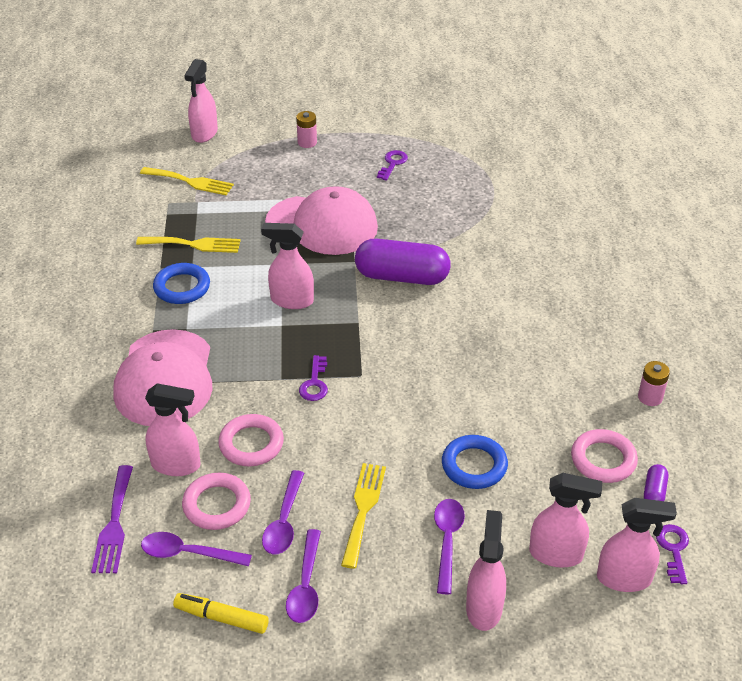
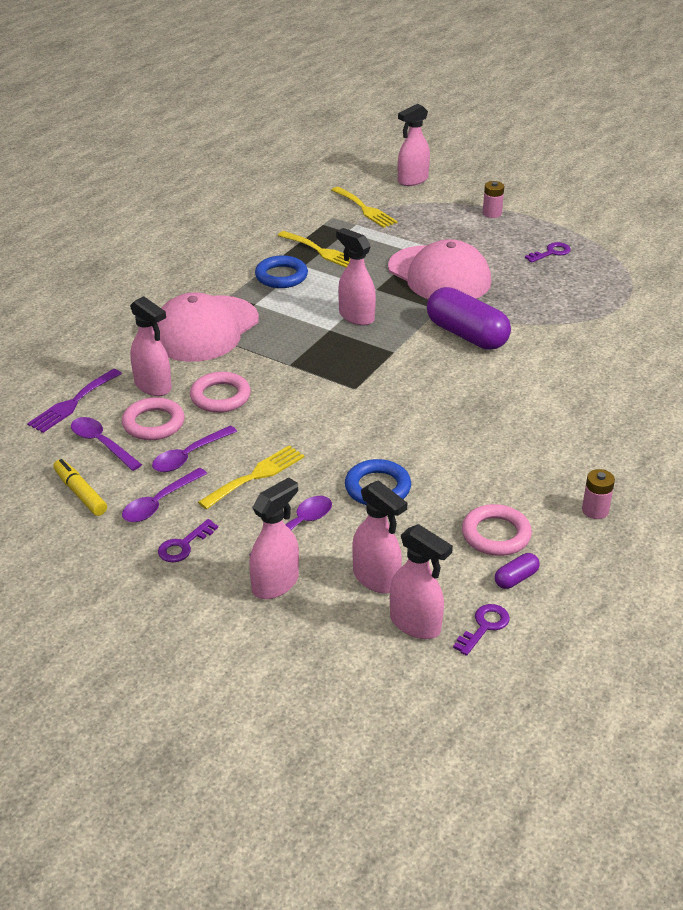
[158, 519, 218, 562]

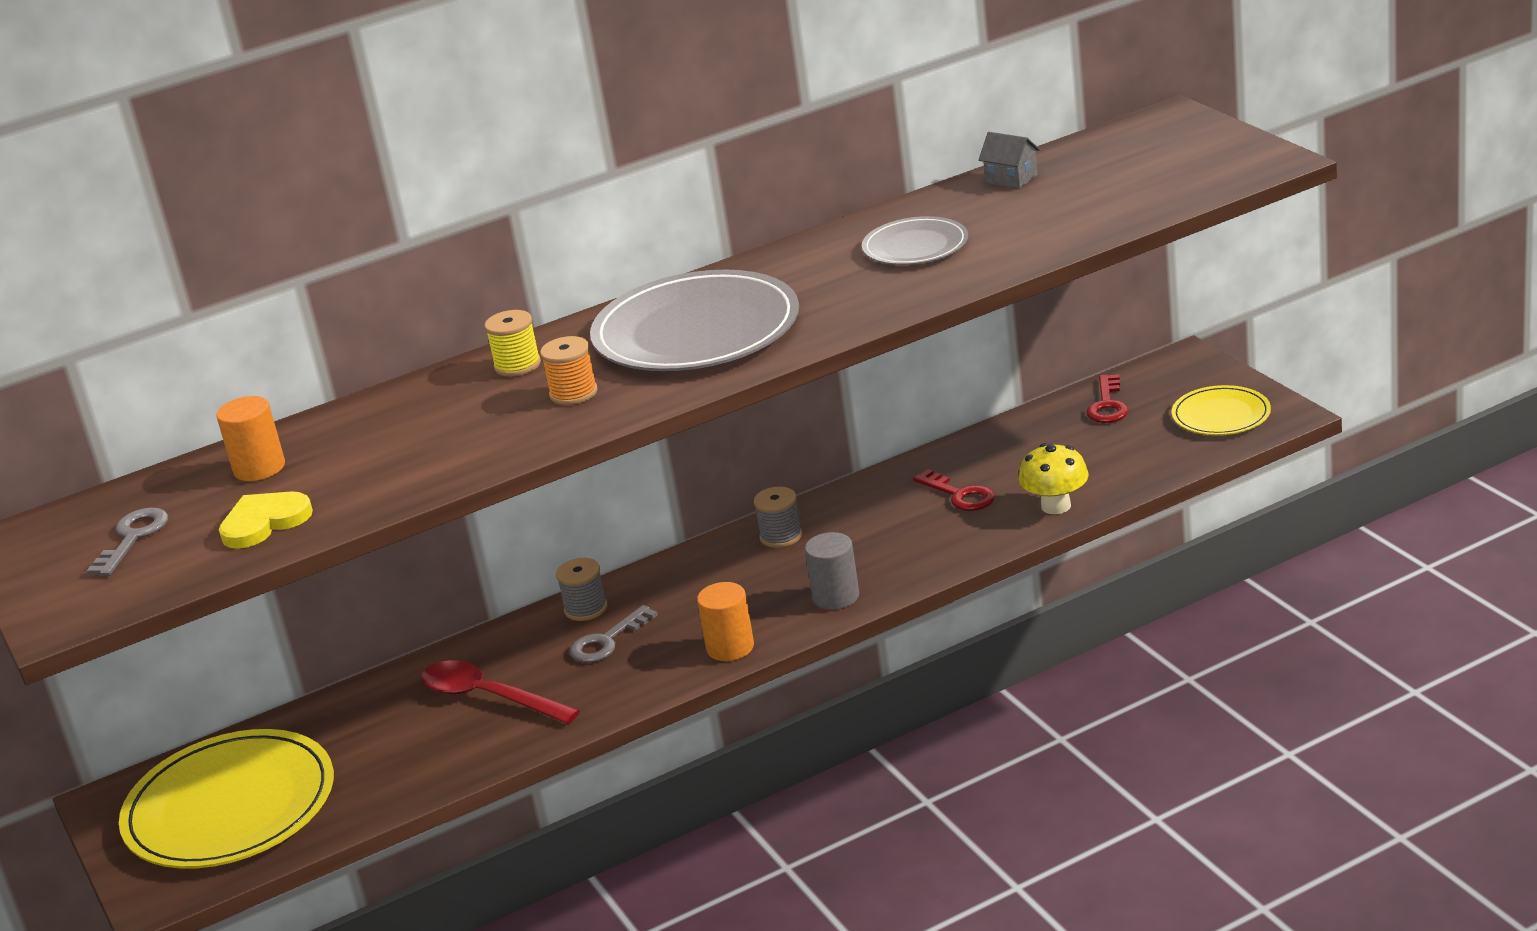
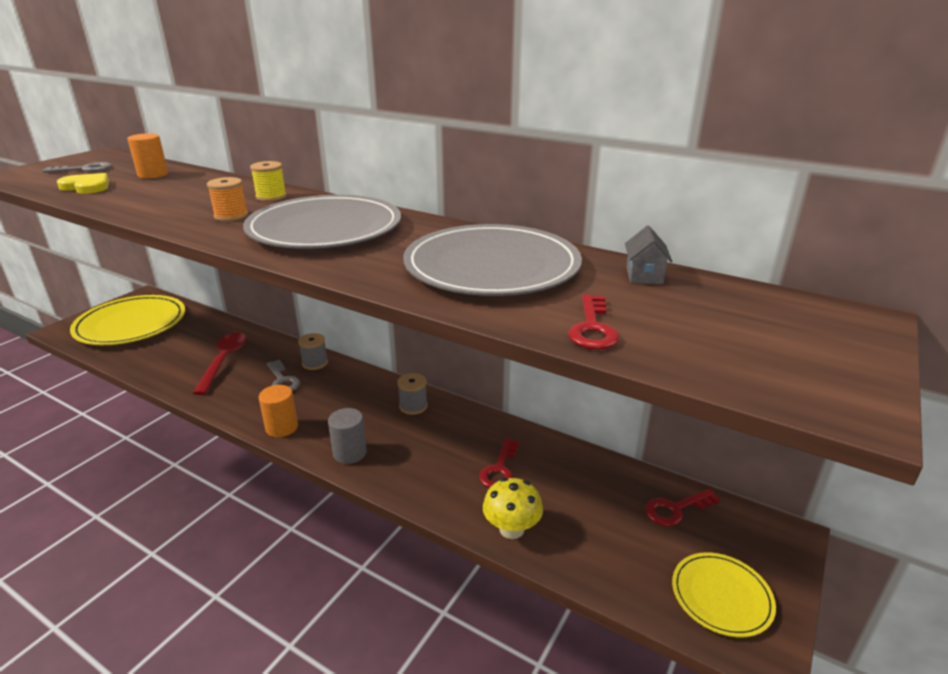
[403, 224, 582, 296]
[267, 360, 300, 391]
[568, 294, 620, 350]

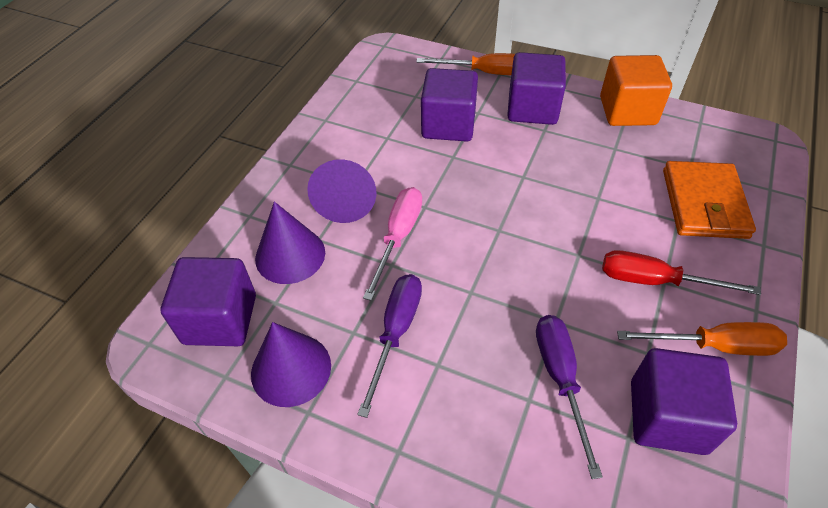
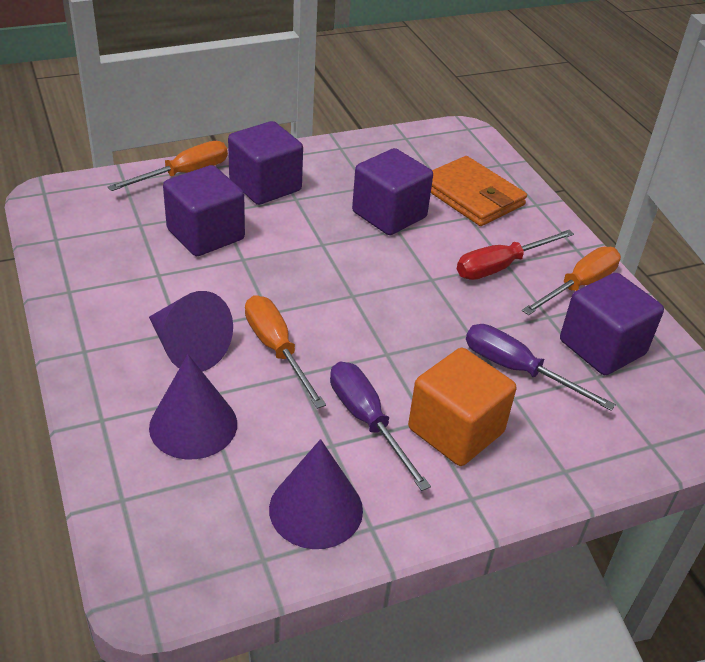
[408, 348, 516, 466]
[245, 295, 326, 409]
[352, 148, 433, 235]

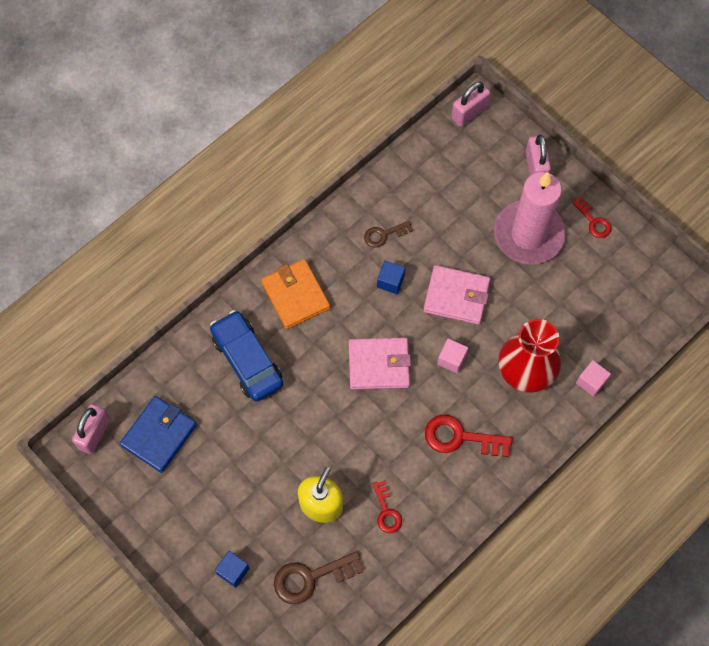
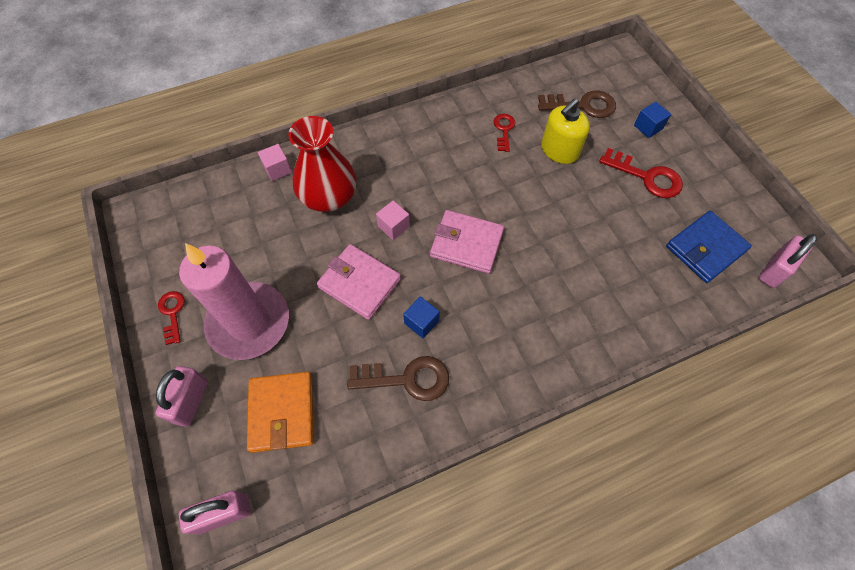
[347, 356, 449, 401]
[247, 372, 314, 453]
[210, 310, 283, 402] (first image)
[599, 148, 683, 198]

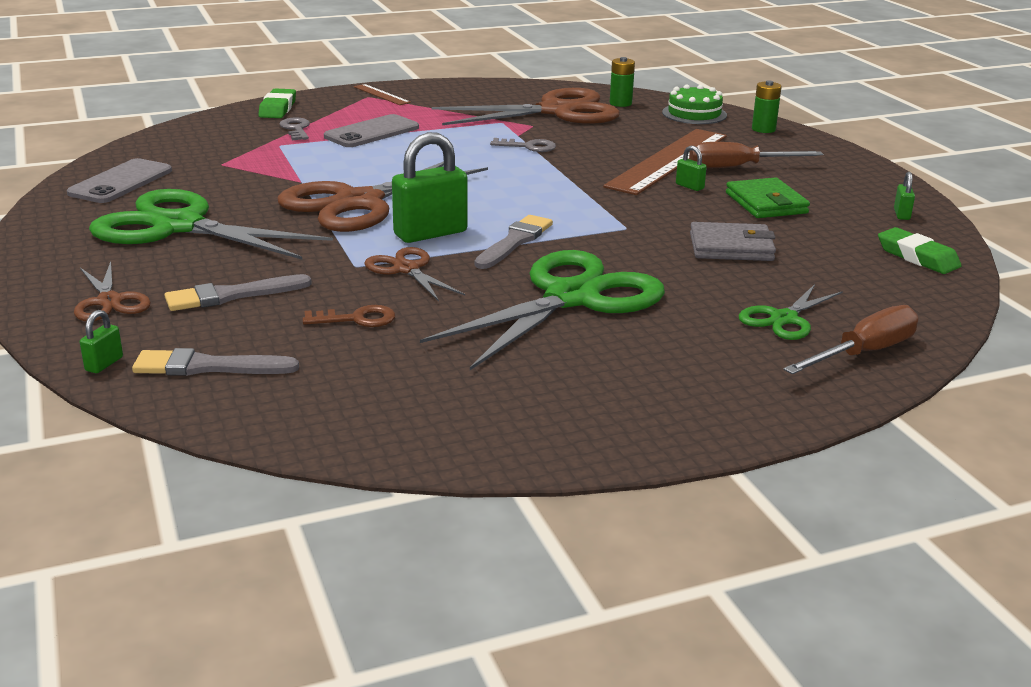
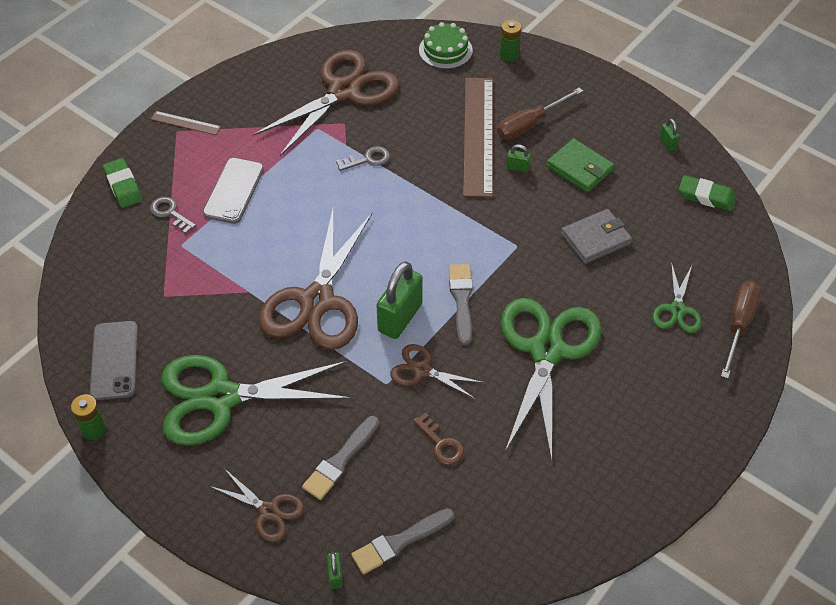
[71, 394, 106, 440]
[413, 412, 464, 465]

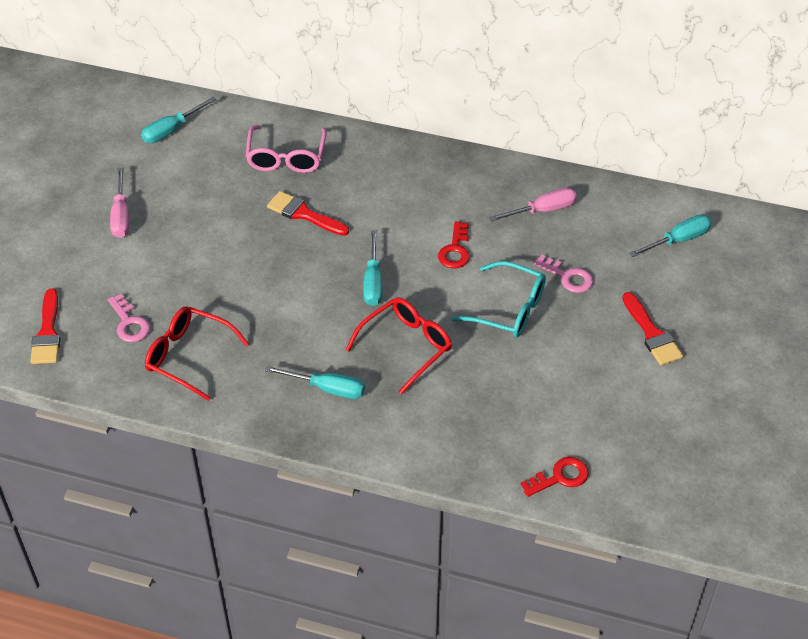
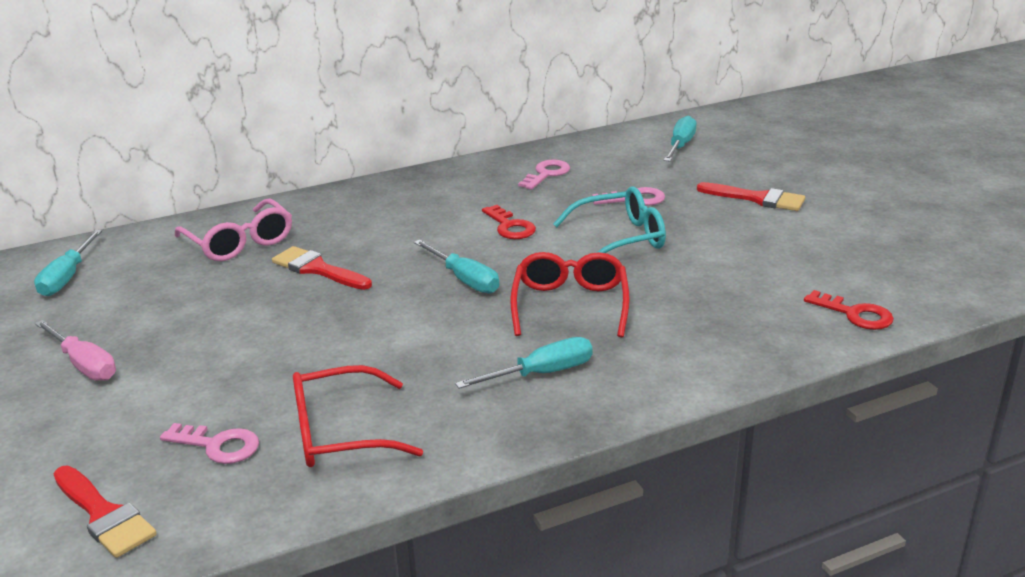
[518, 160, 570, 190]
[272, 246, 372, 290]
[804, 290, 894, 330]

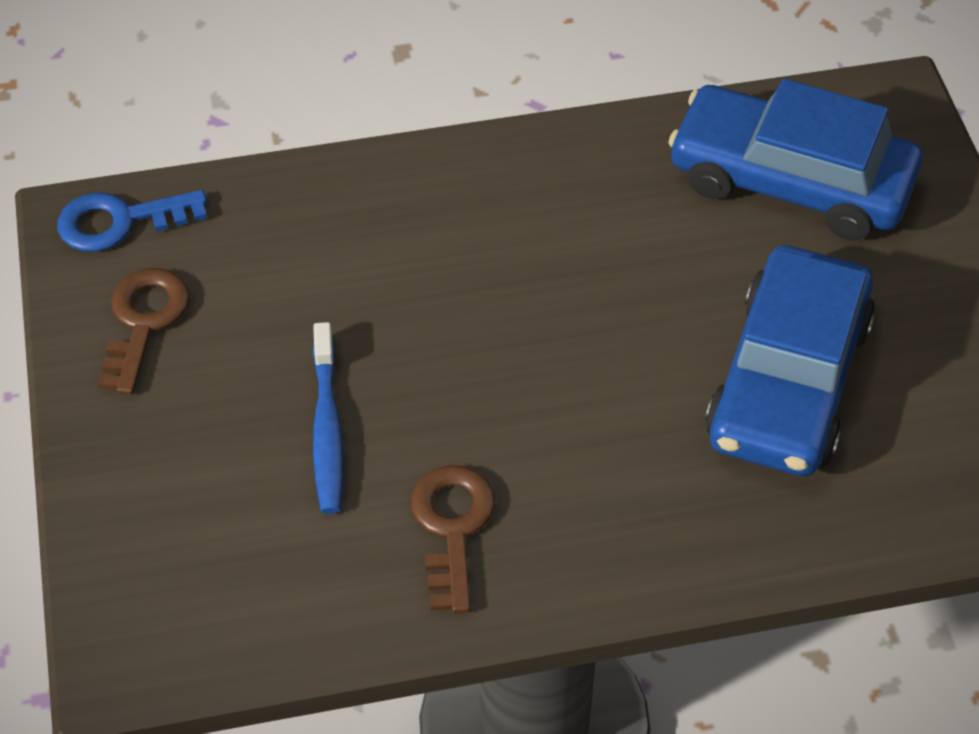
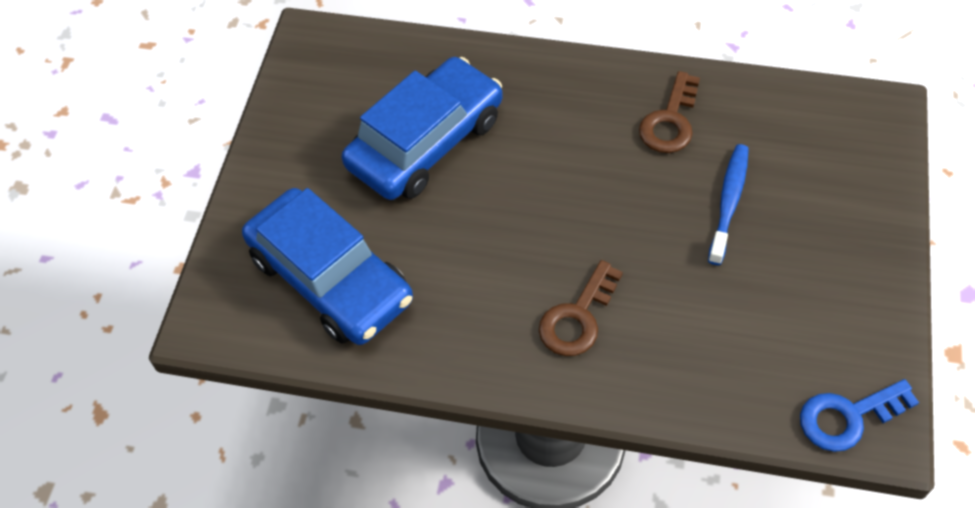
[800, 379, 919, 452]
[539, 260, 623, 356]

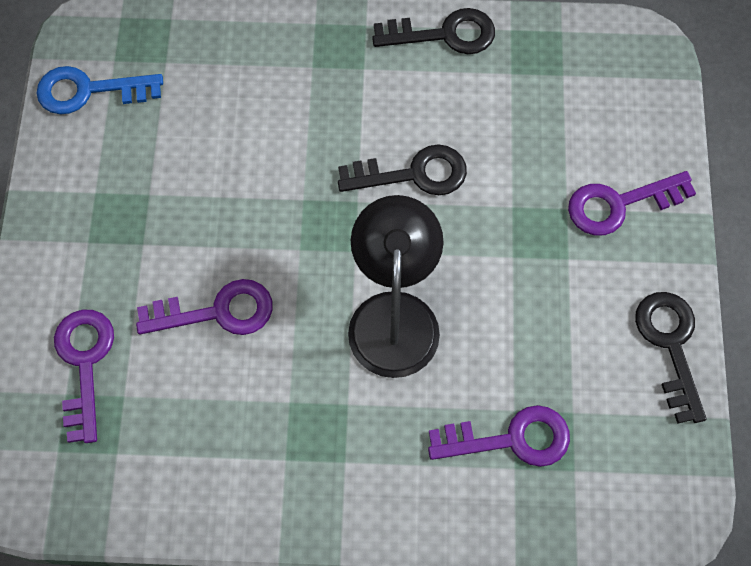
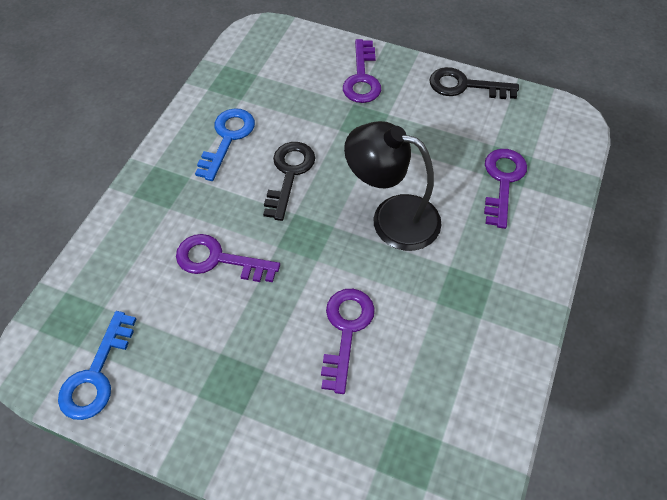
[372, 8, 495, 54] (first image)
[176, 234, 280, 282]
[195, 108, 255, 181]

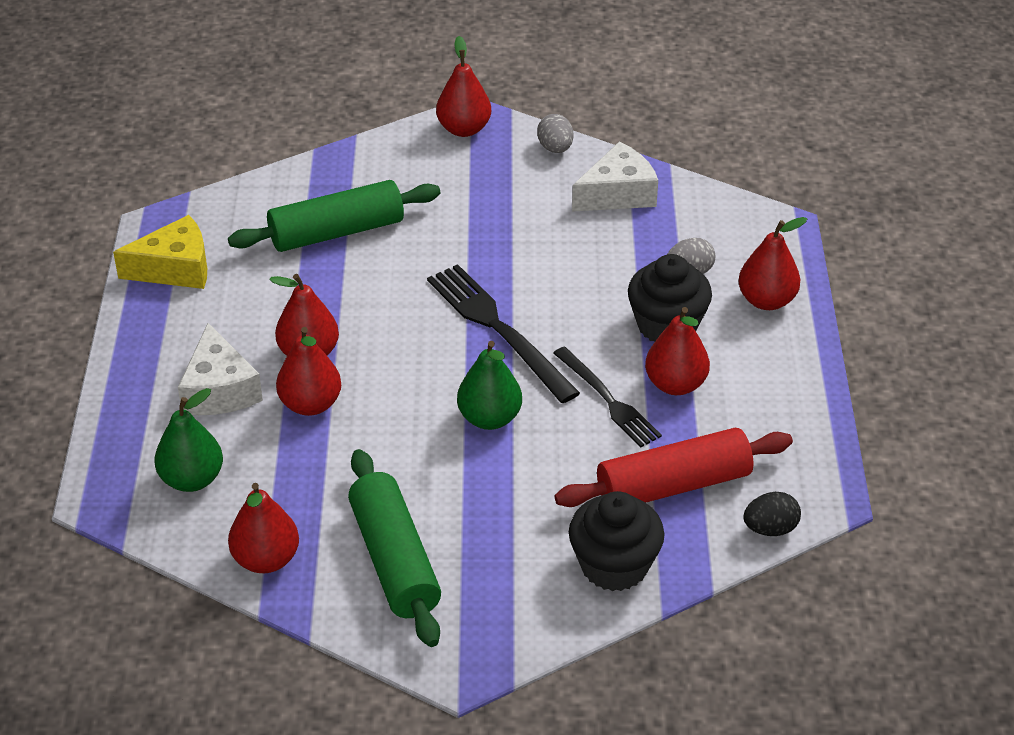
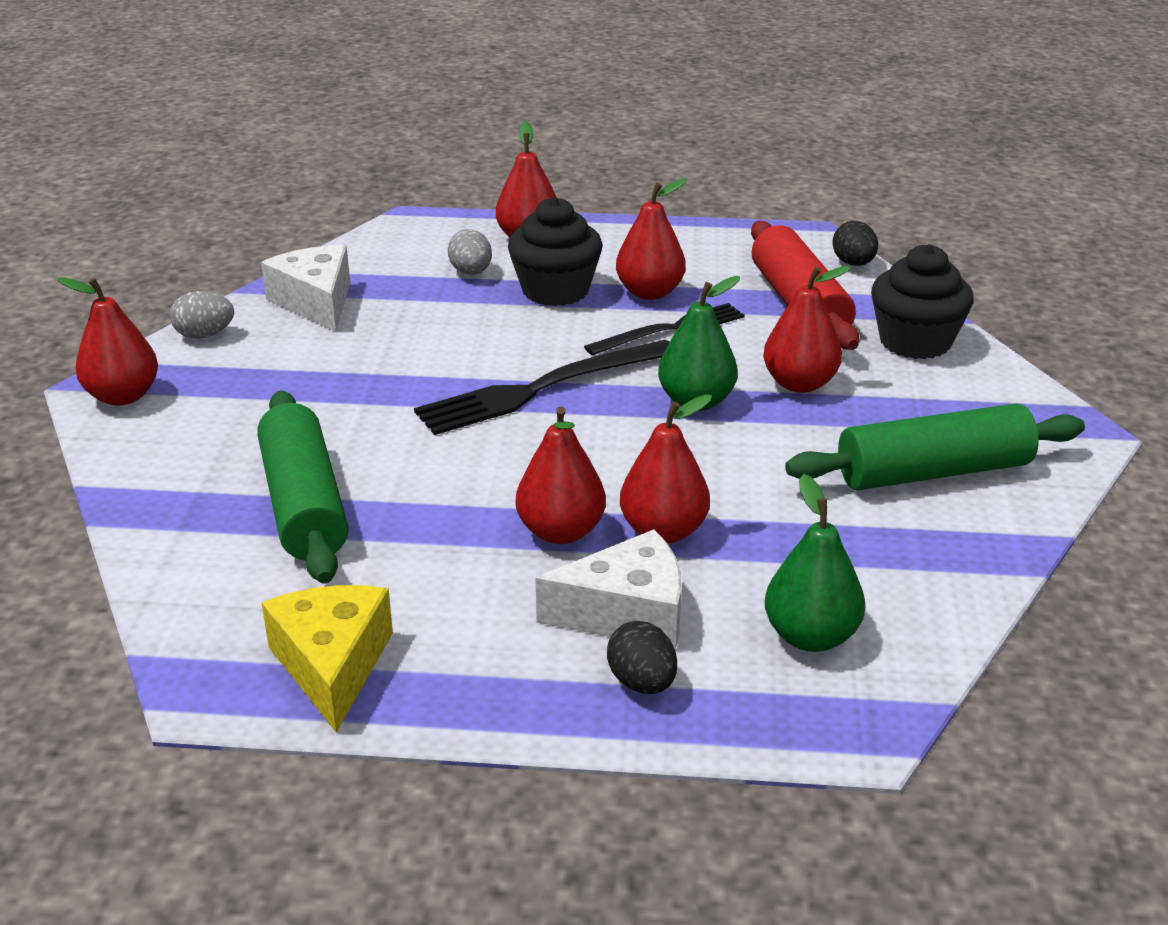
[763, 266, 851, 393]
[607, 621, 677, 694]

